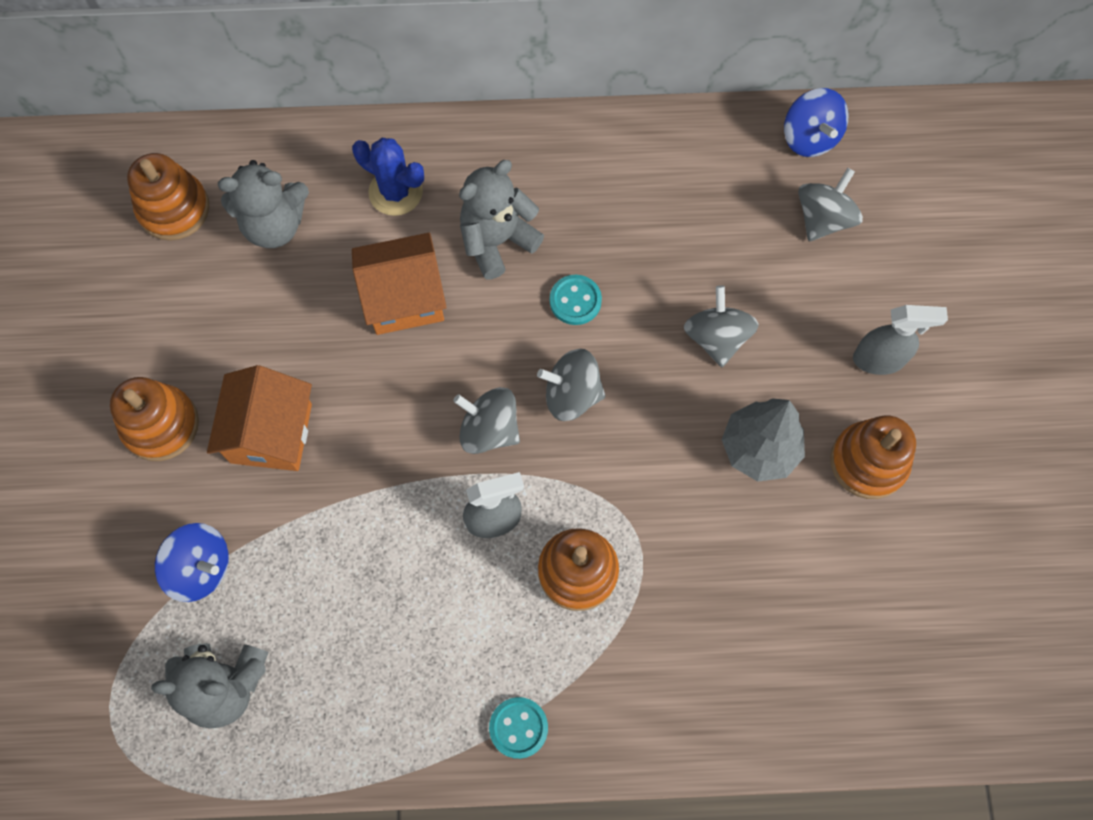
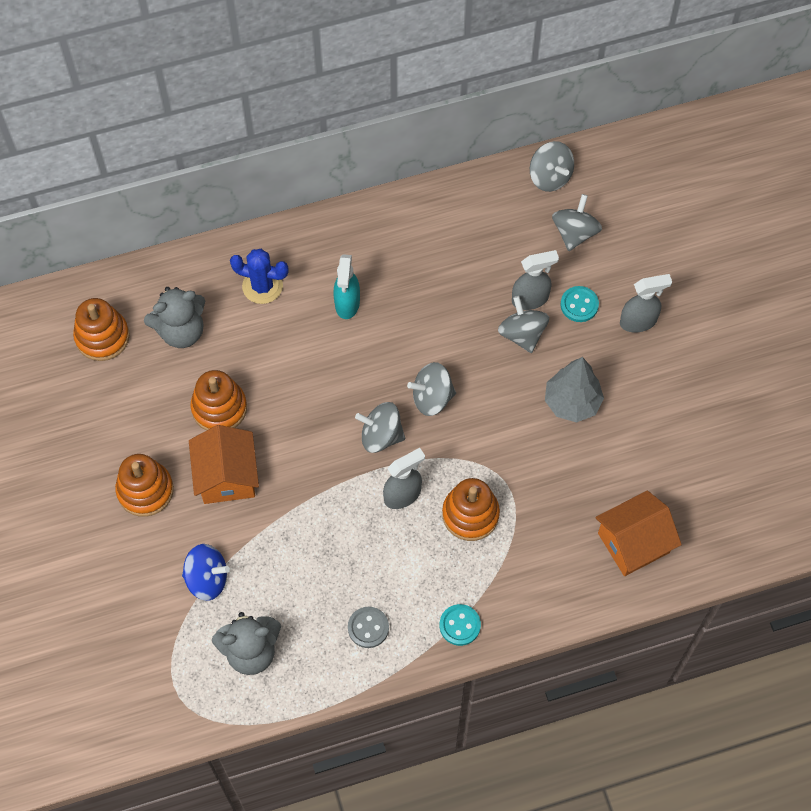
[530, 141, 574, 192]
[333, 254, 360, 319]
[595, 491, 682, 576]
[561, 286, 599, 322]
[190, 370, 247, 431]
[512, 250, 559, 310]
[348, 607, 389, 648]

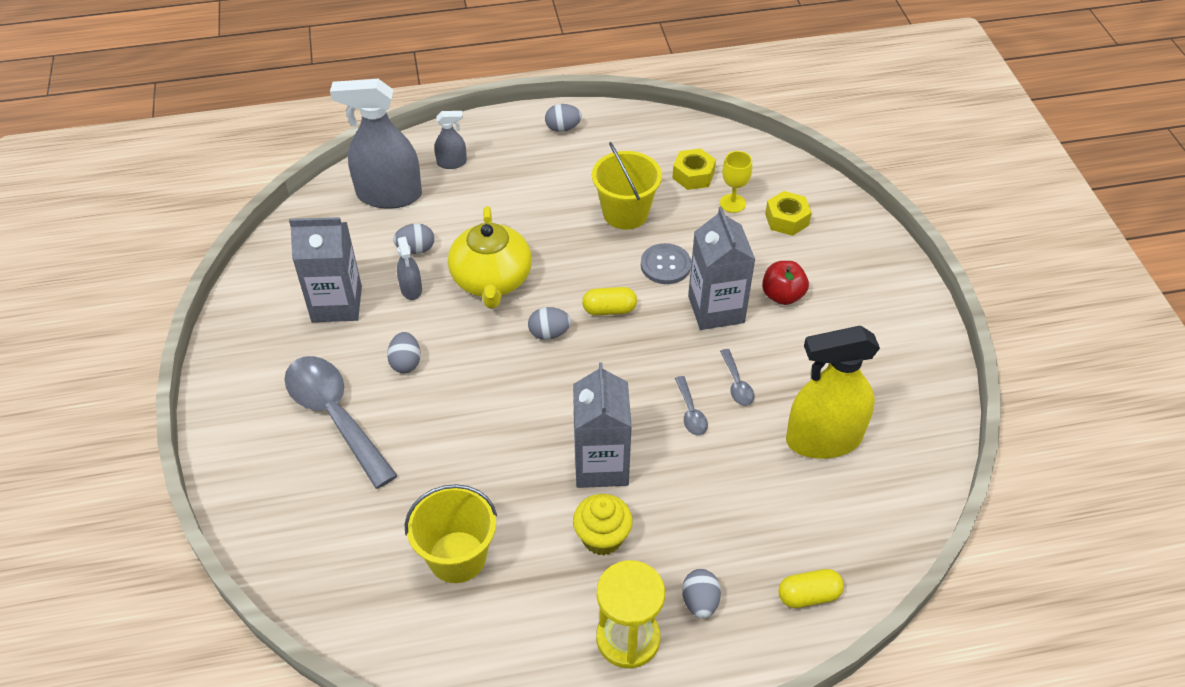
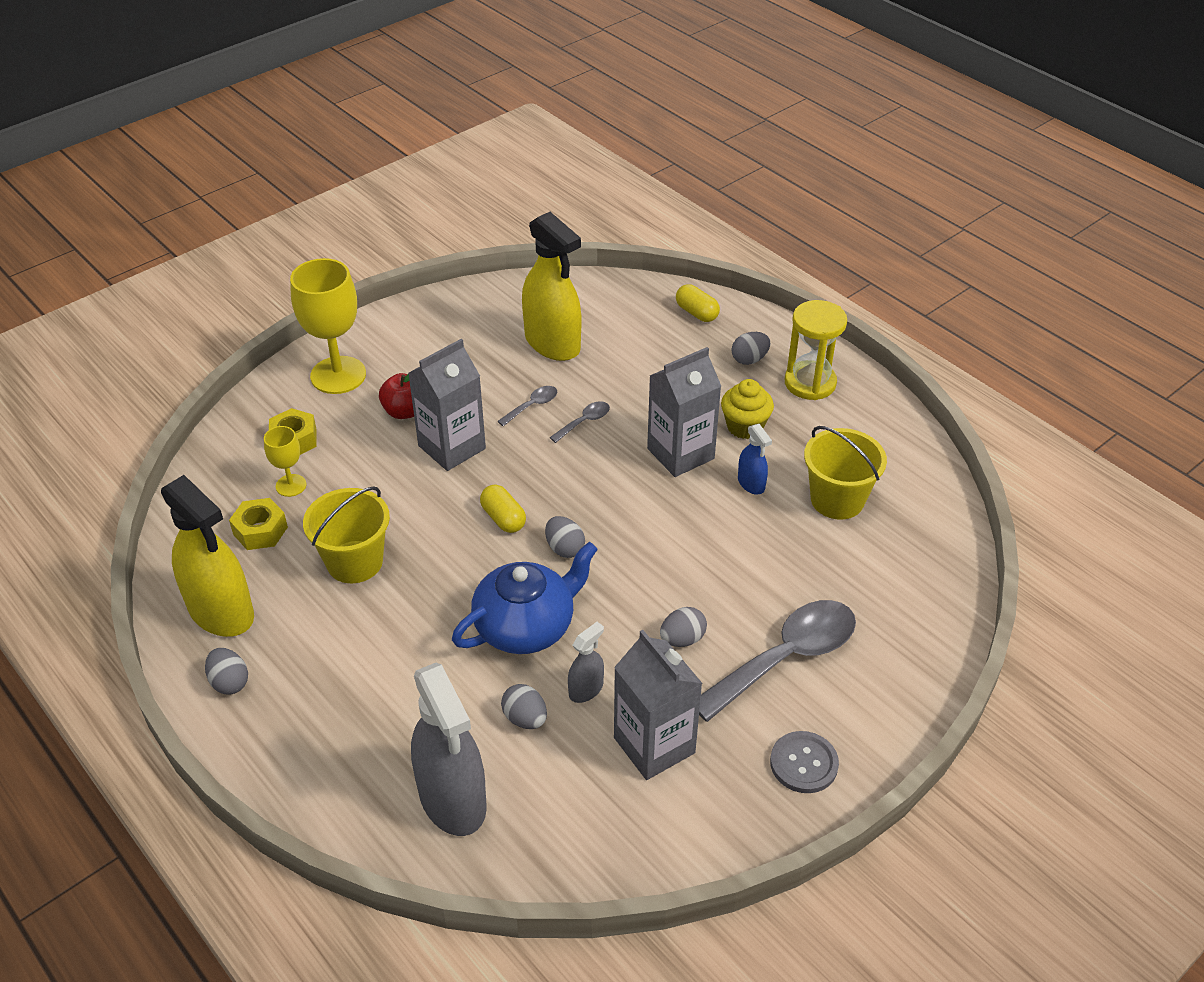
[434, 111, 467, 169] (first image)
[452, 542, 598, 654]
[770, 731, 839, 793]
[699, 600, 856, 722]
[290, 258, 366, 394]
[738, 424, 772, 494]
[161, 475, 254, 637]

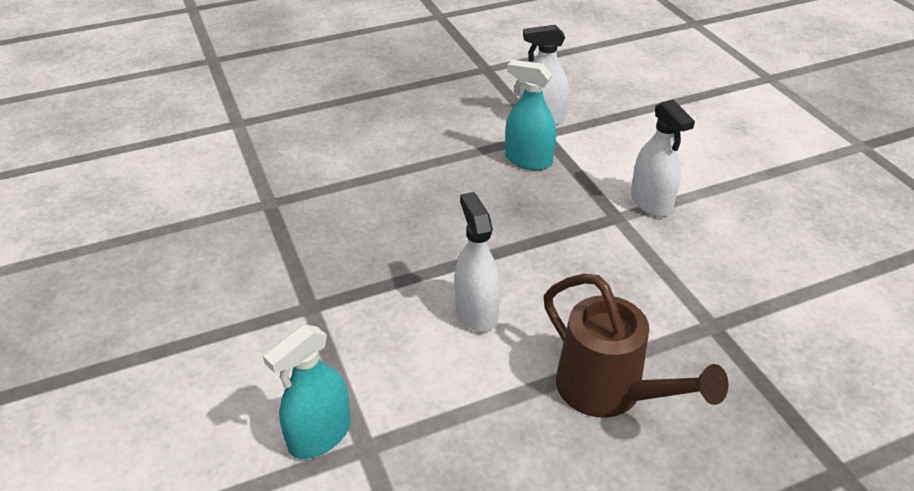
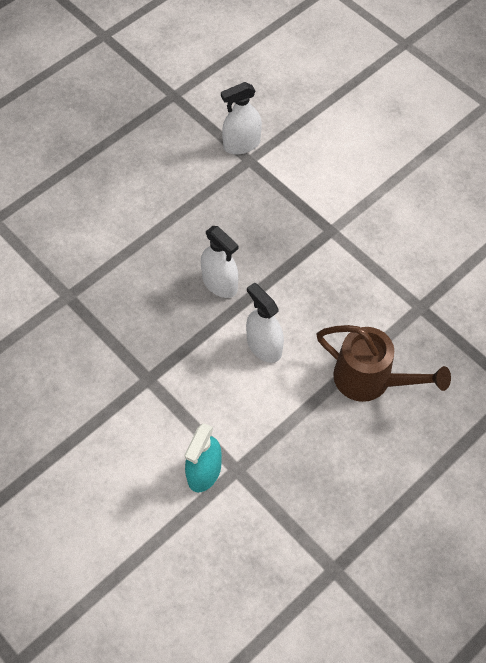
[505, 60, 556, 170] (first image)
[201, 226, 238, 298]

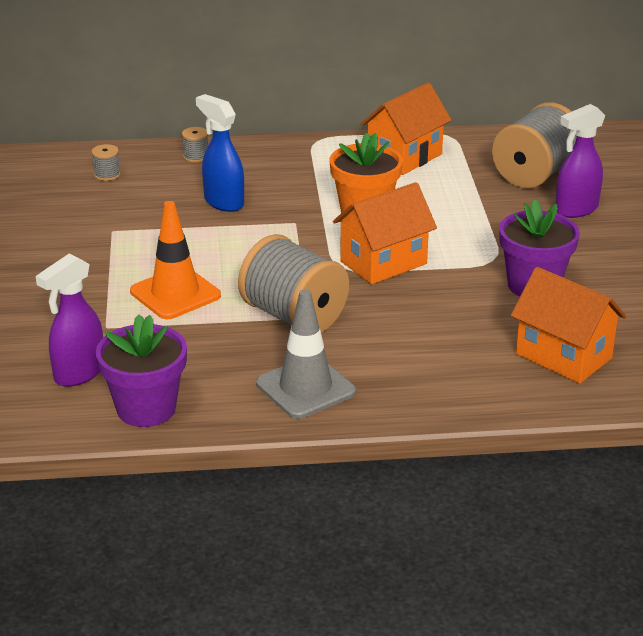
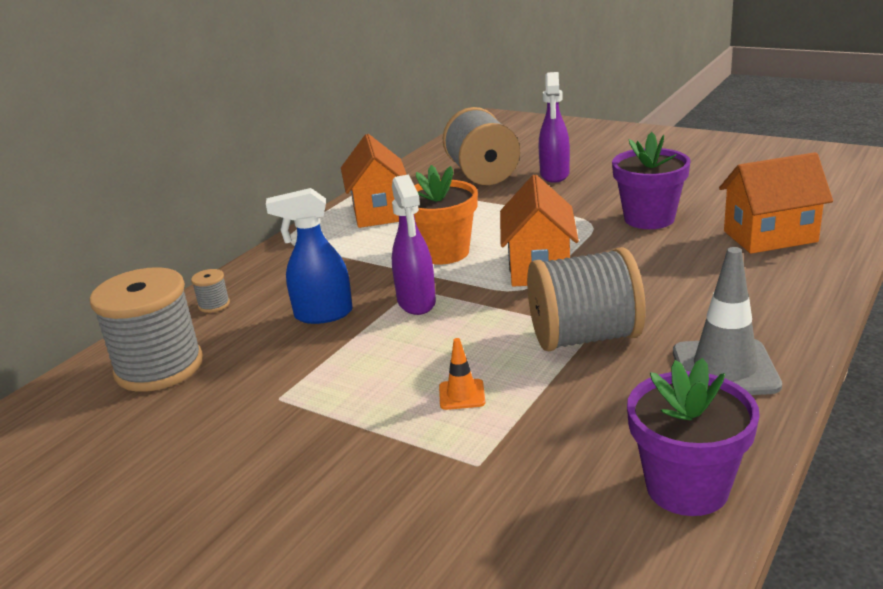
[90, 267, 203, 392]
[439, 338, 485, 410]
[392, 175, 436, 315]

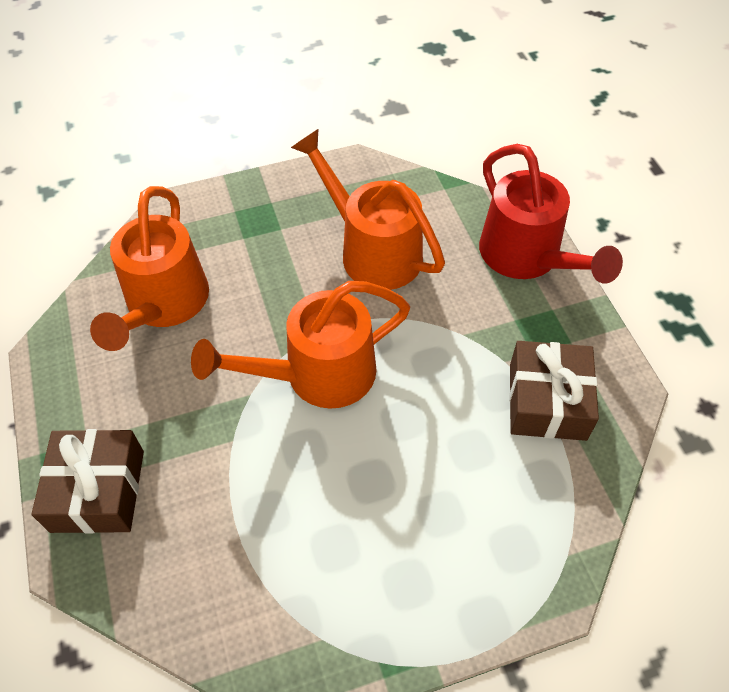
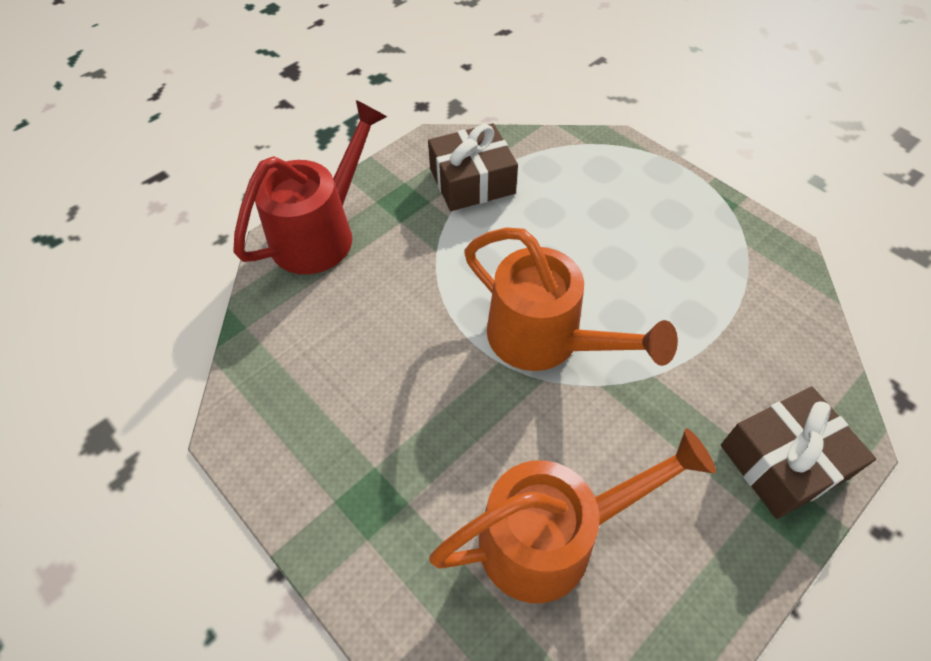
[291, 129, 445, 290] (first image)

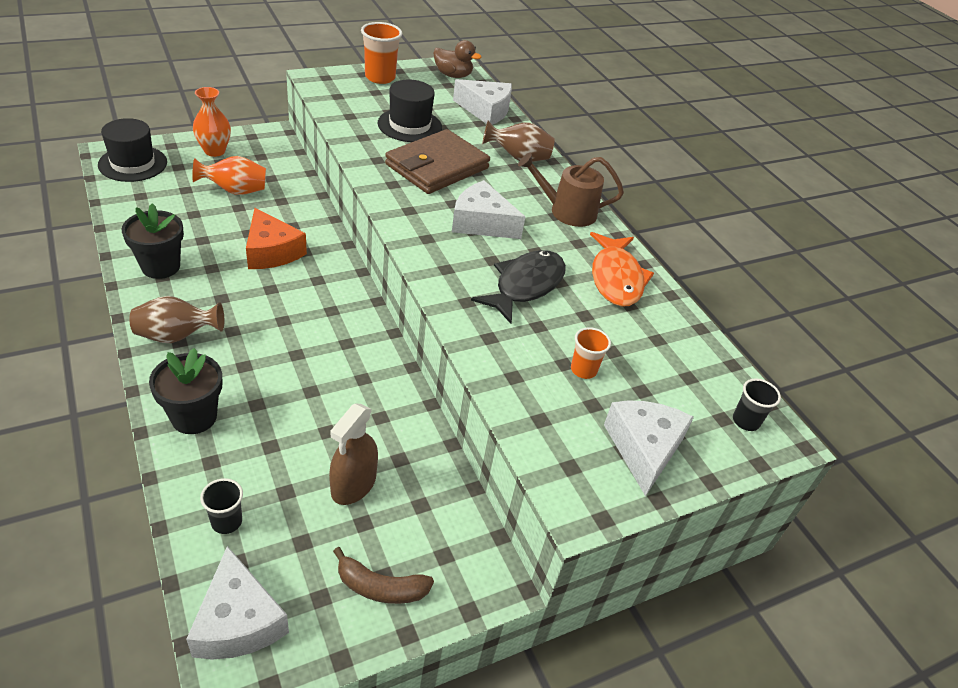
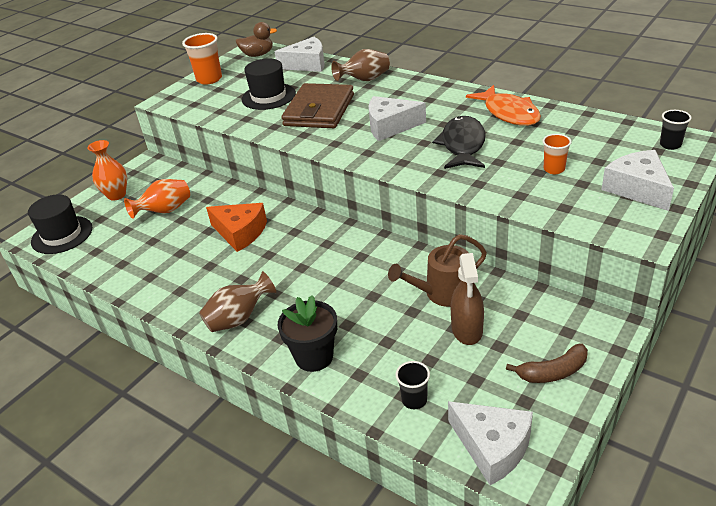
[388, 234, 487, 307]
[122, 203, 184, 279] (first image)

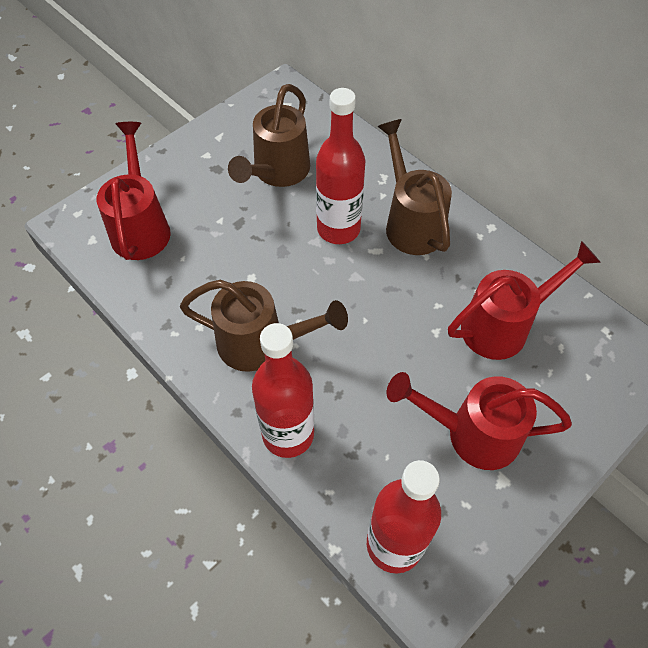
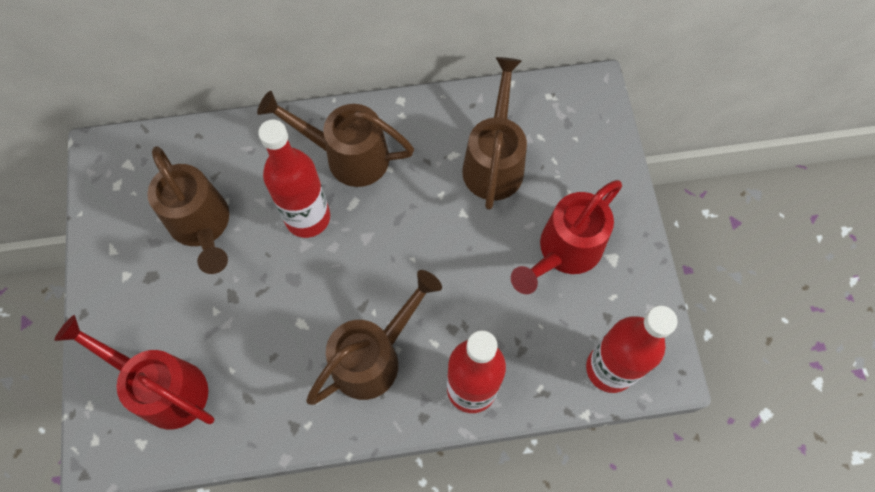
[462, 57, 527, 210]

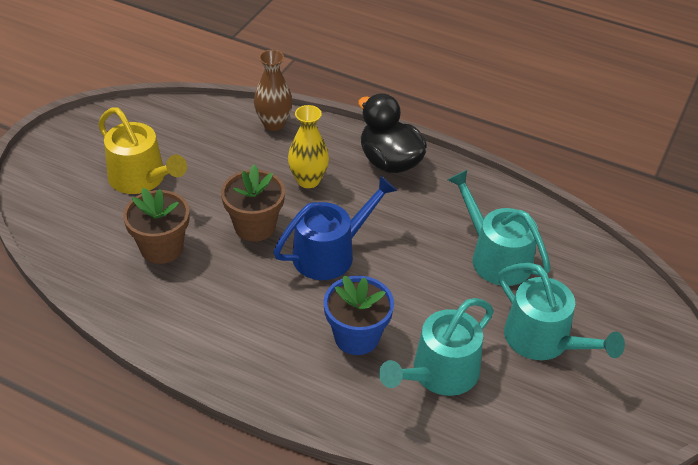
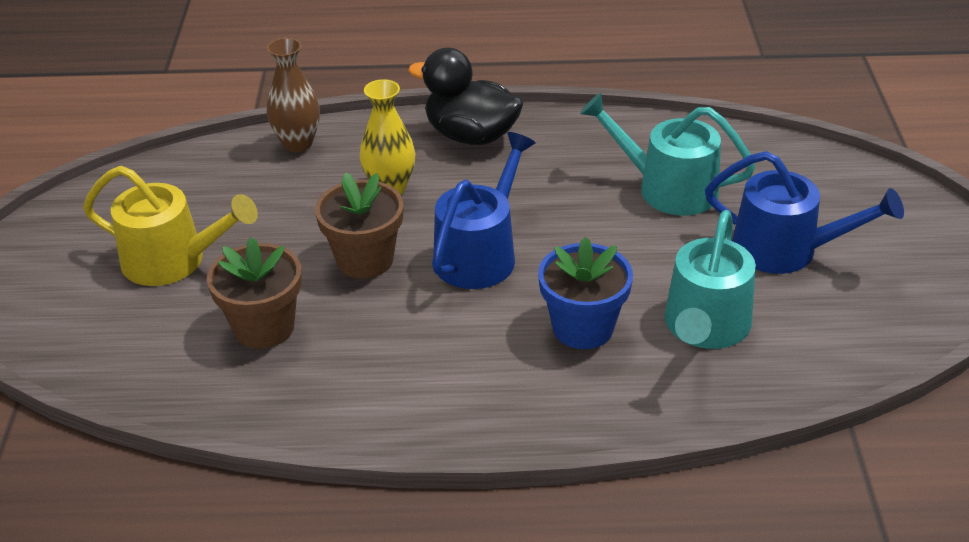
[705, 151, 904, 274]

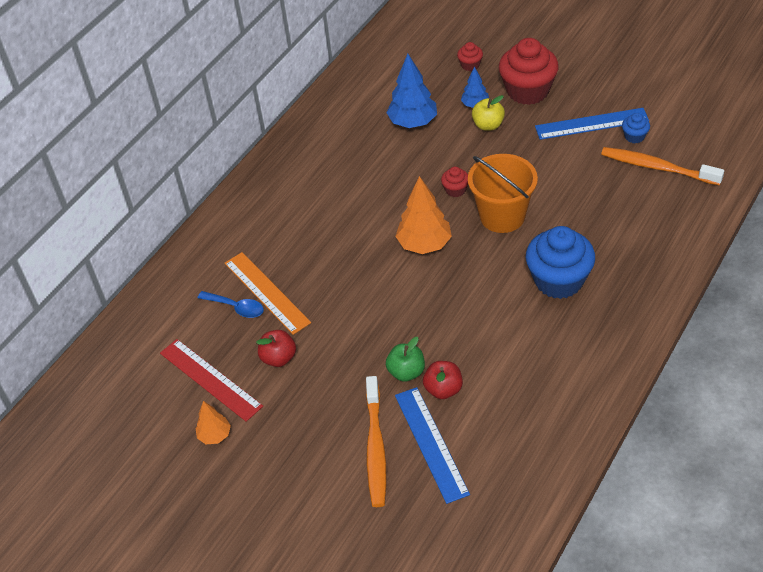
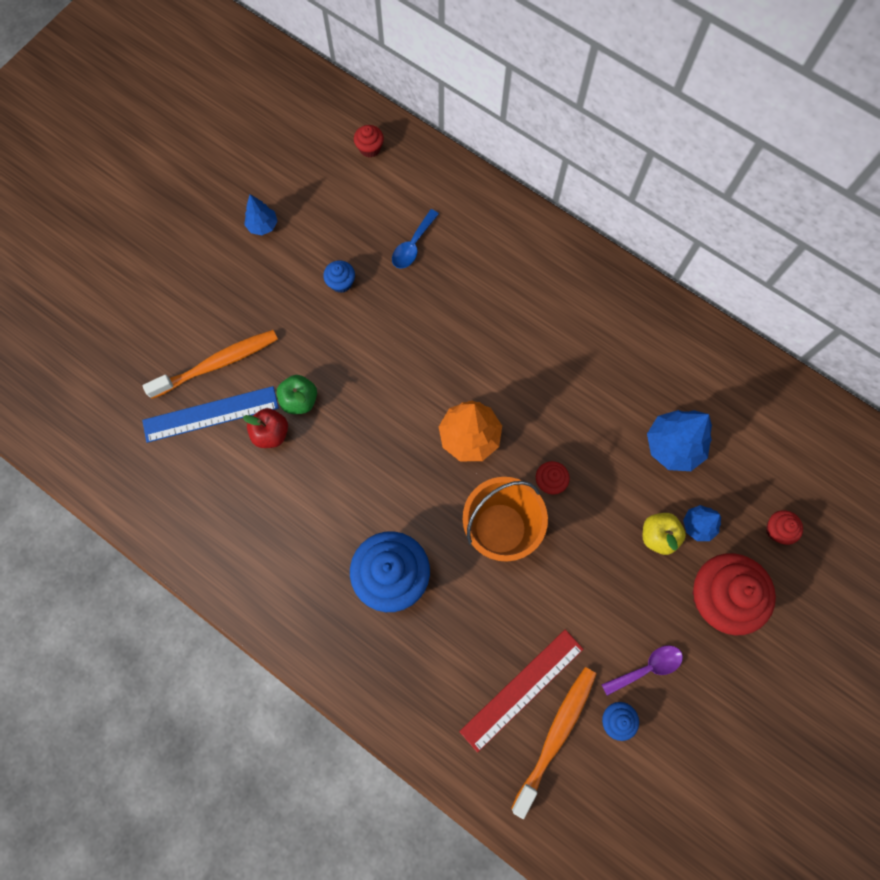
[601, 645, 683, 696]
[225, 252, 311, 335] (first image)
[323, 260, 355, 293]
[459, 629, 583, 753]
[143, 330, 278, 399]
[244, 194, 278, 236]
[354, 125, 384, 158]

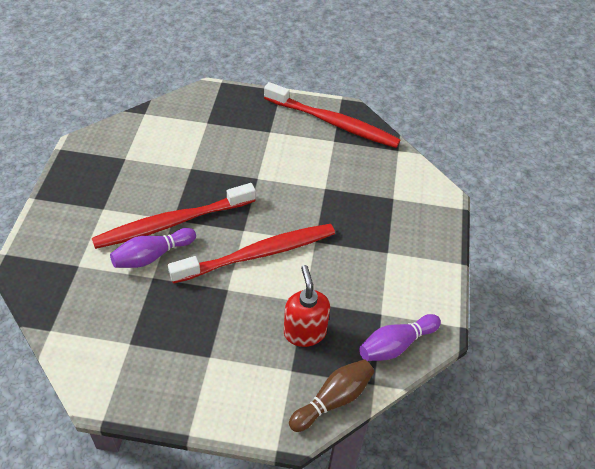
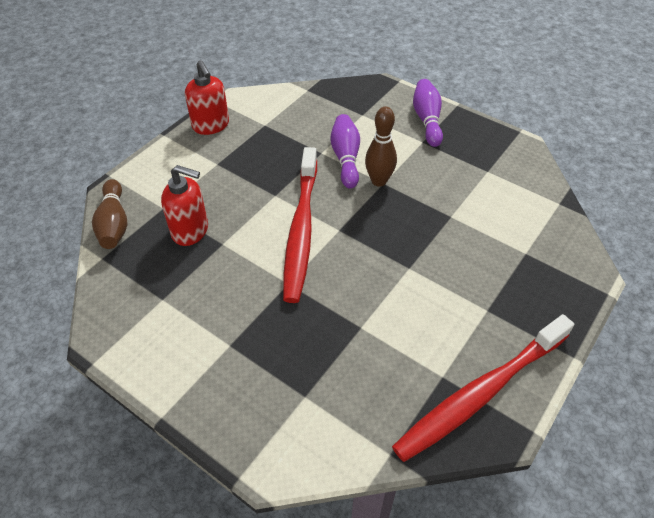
[365, 107, 397, 187]
[413, 79, 443, 147]
[185, 60, 229, 135]

